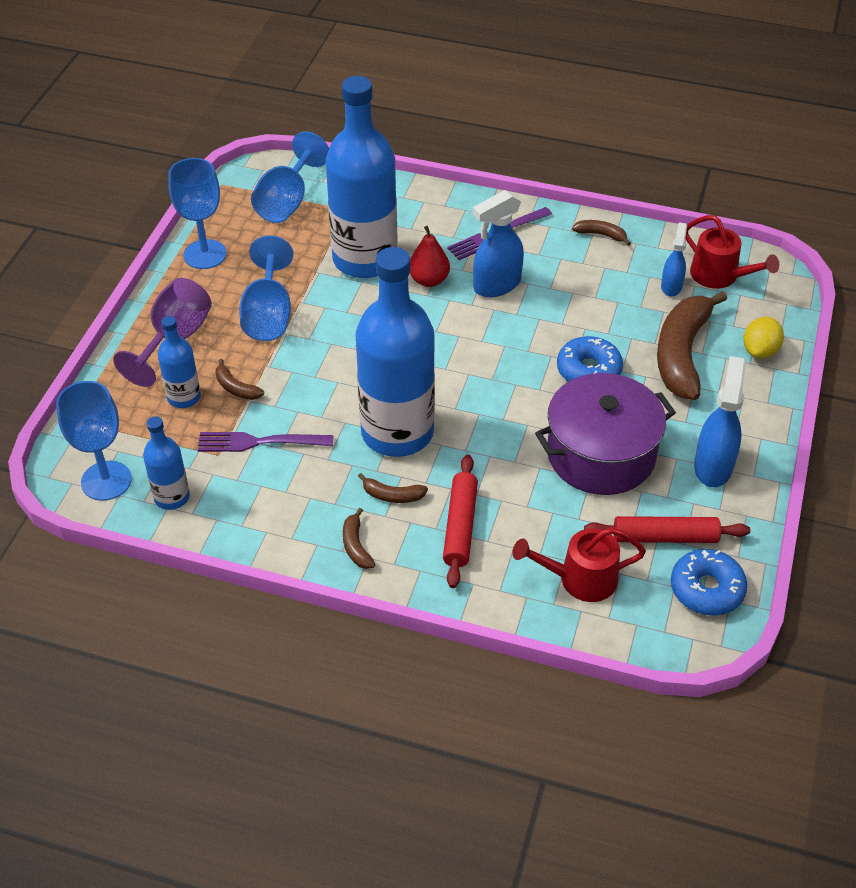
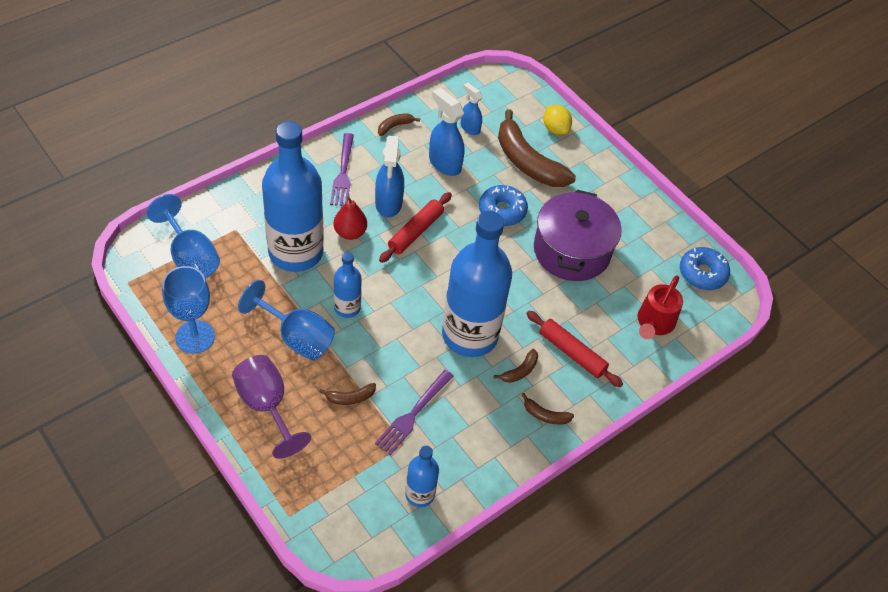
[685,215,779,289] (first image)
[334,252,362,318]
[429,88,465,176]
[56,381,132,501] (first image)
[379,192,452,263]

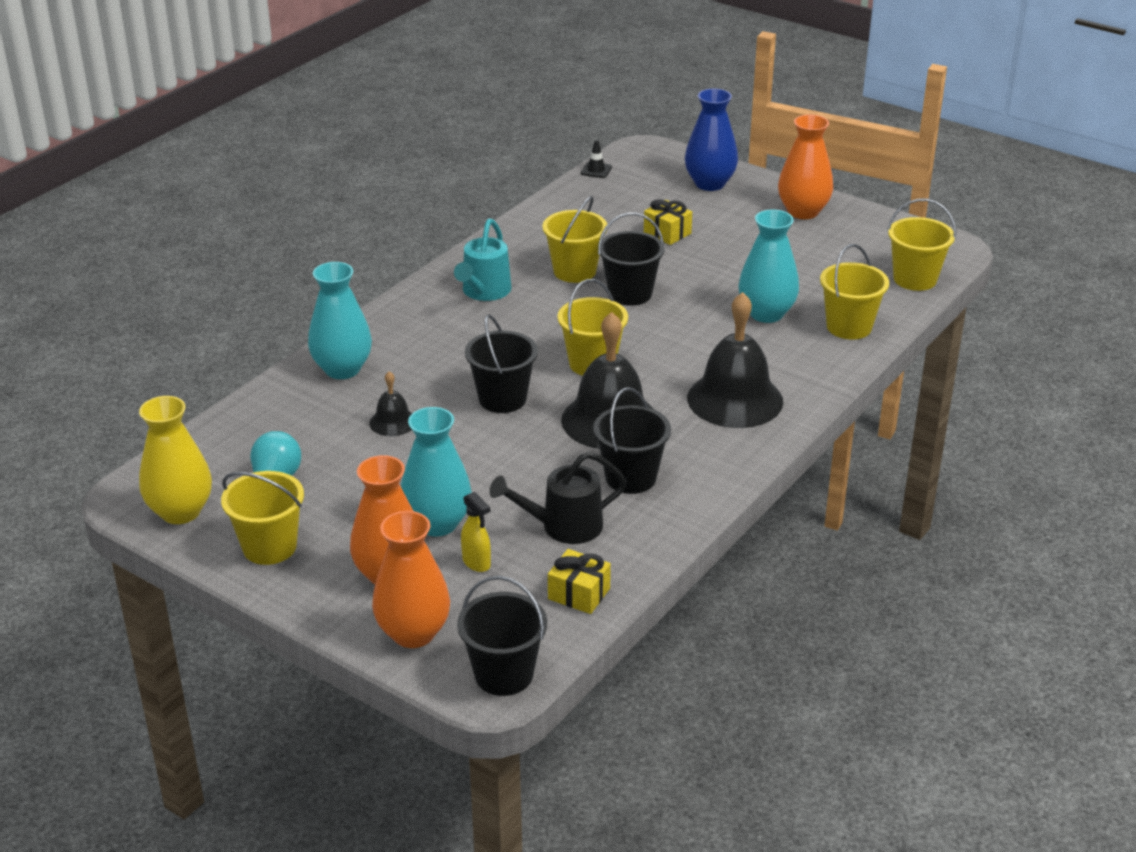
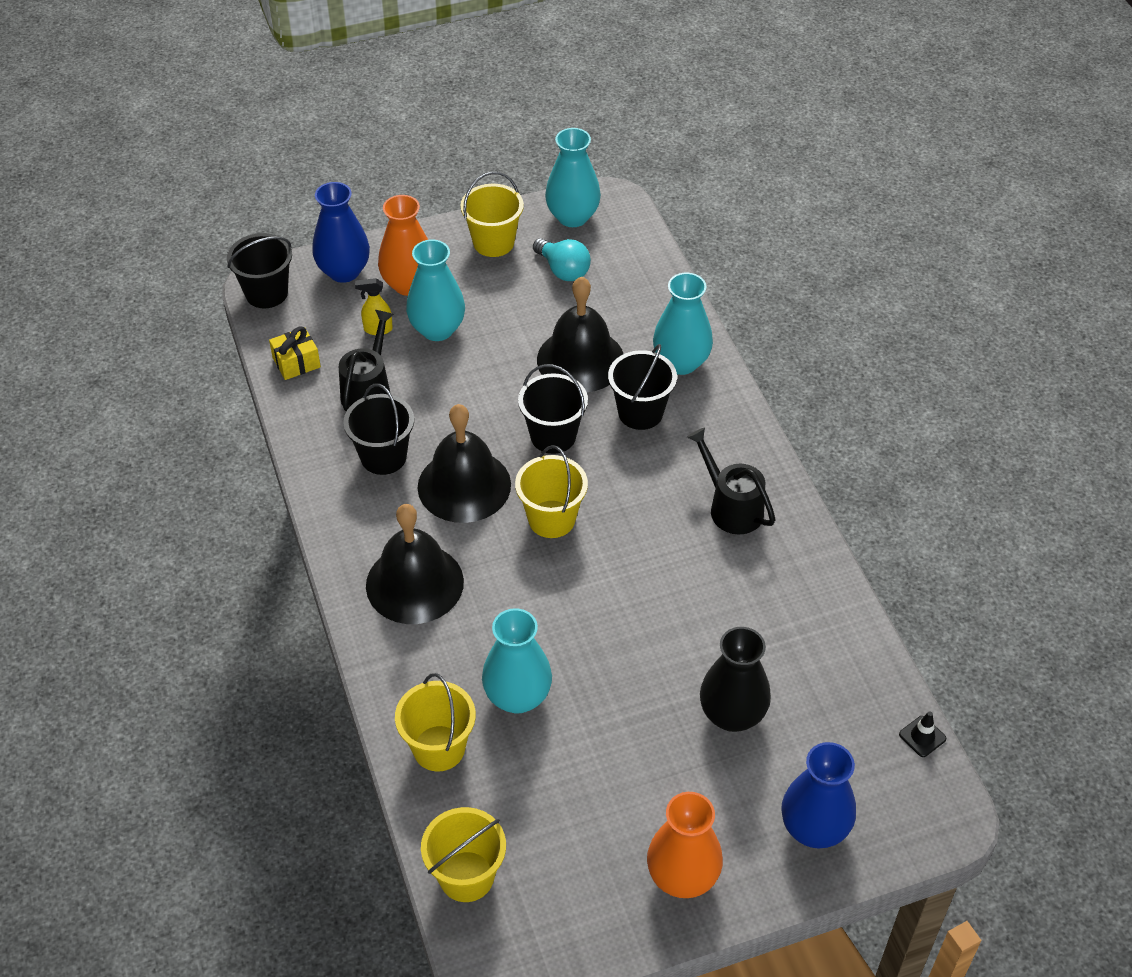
[542,196,607,283] (first image)
[700,627,771,732]
[608,344,677,430]
[687,427,776,534]
[537,276,623,392]
[545,128,601,227]
[312,182,370,283]

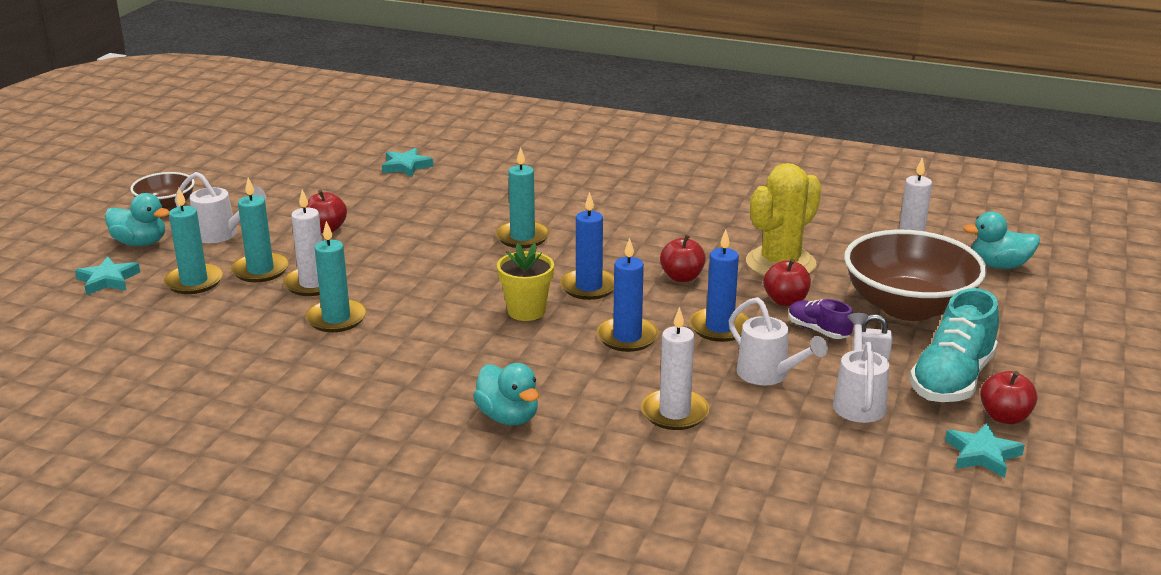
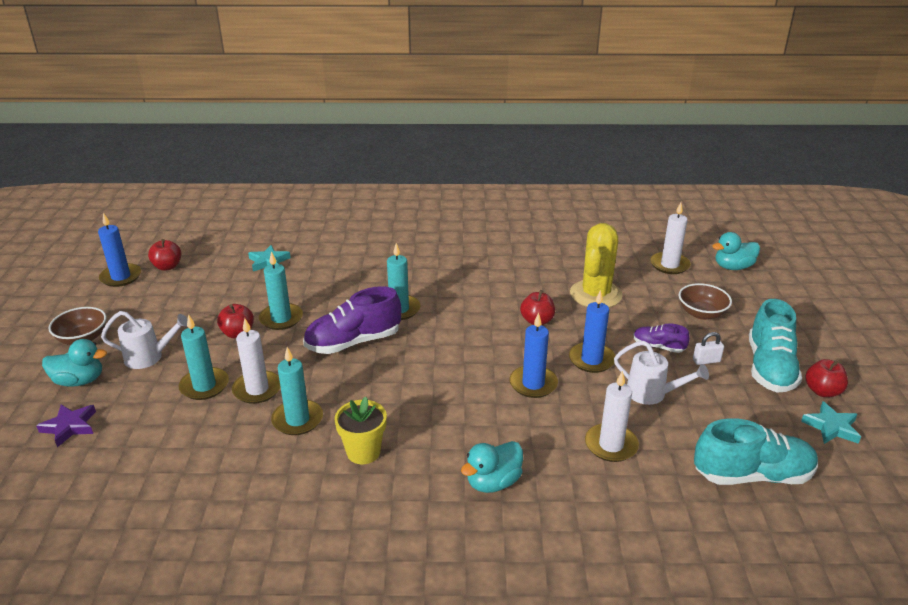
[259,251,303,330]
[98,213,141,287]
[679,283,732,320]
[334,397,387,464]
[36,404,96,447]
[148,239,181,271]
[833,313,889,423] (first image)
[461,441,523,493]
[303,286,401,354]
[694,418,818,485]

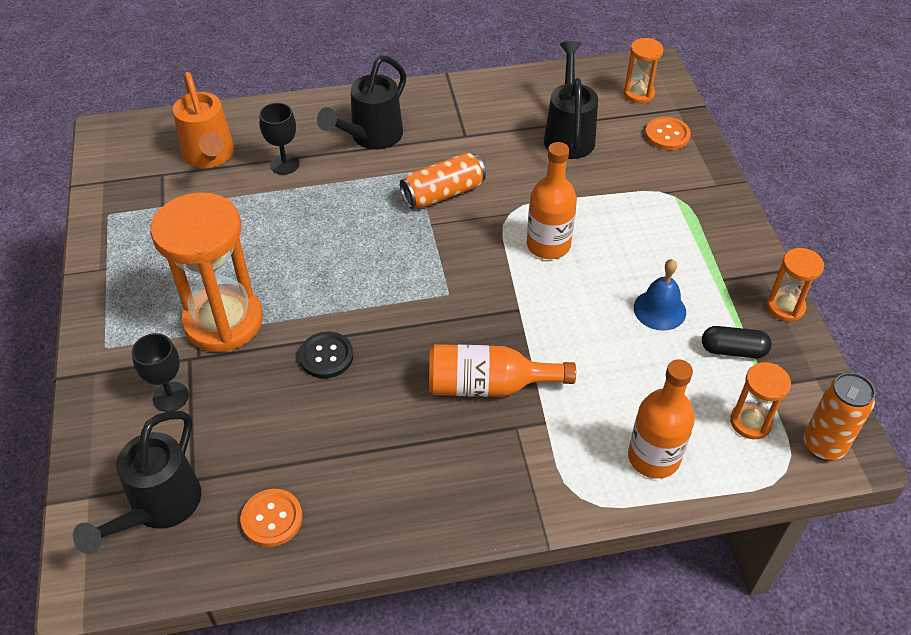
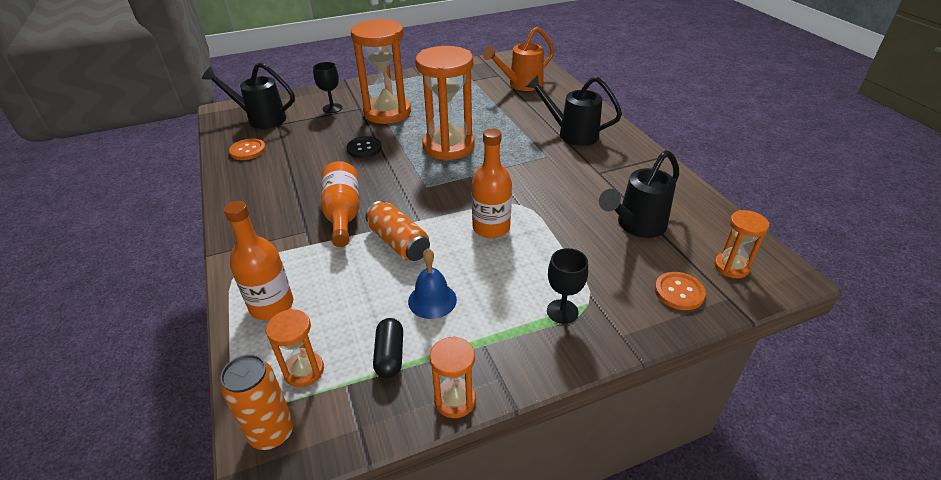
[599,150,679,238]
[547,248,588,324]
[365,201,430,261]
[415,46,475,161]

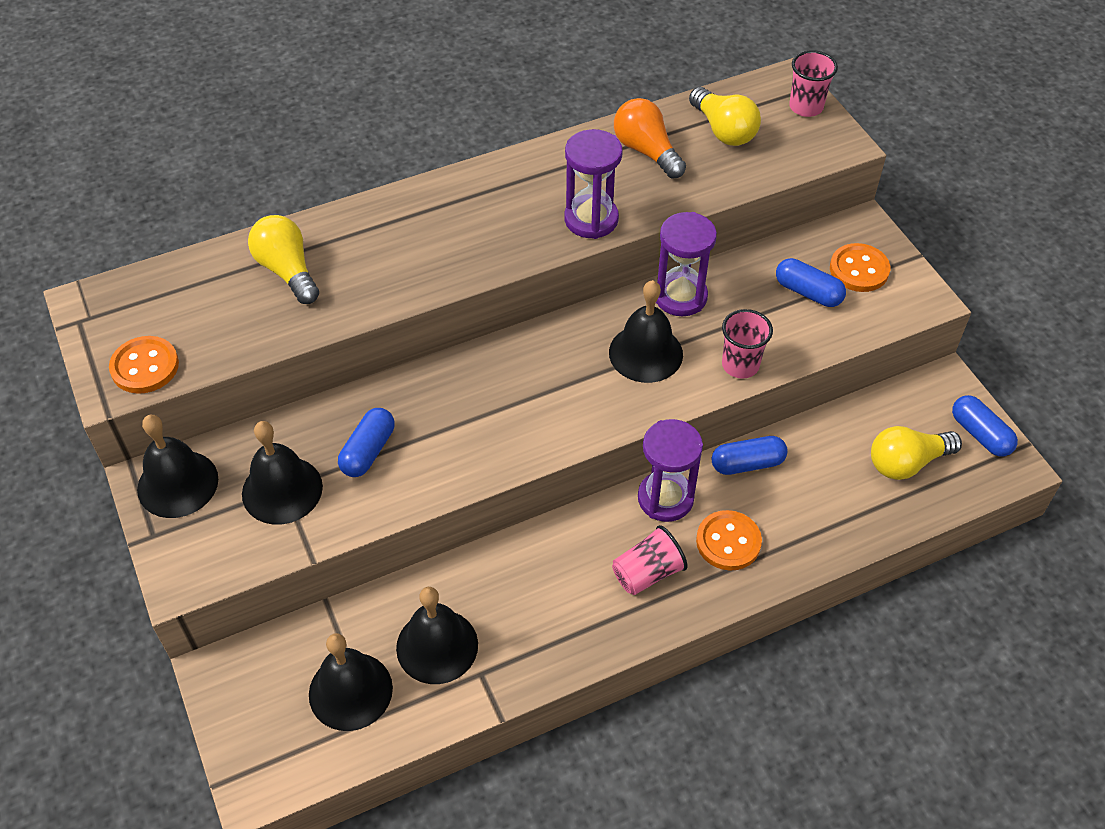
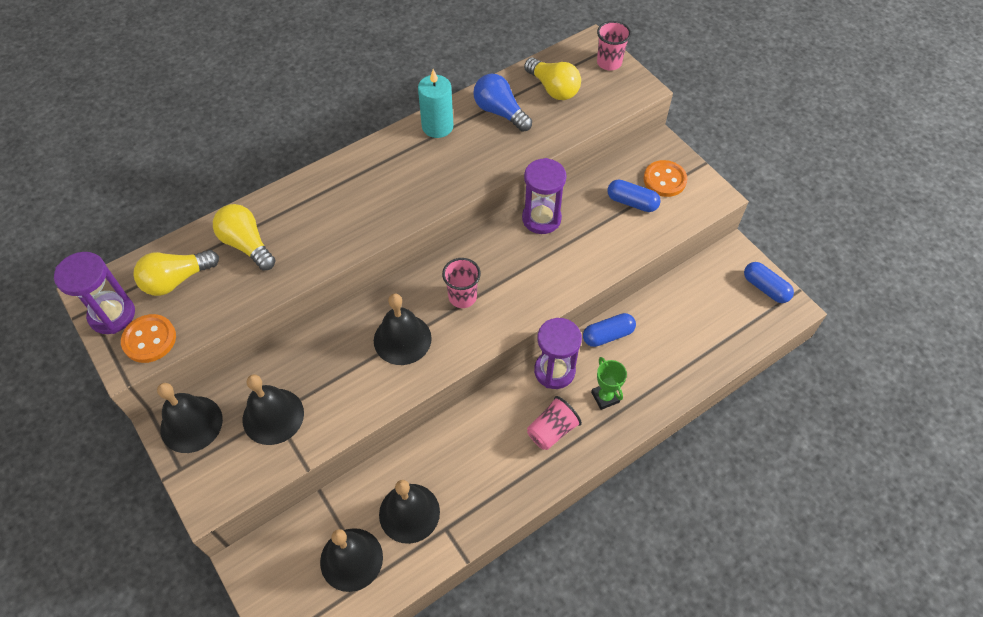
[473,74,532,132]
[54,252,135,334]
[374,293,432,365]
[442,258,481,308]
[338,408,395,477] (first image)
[133,250,219,296]
[591,357,627,410]
[418,69,453,138]

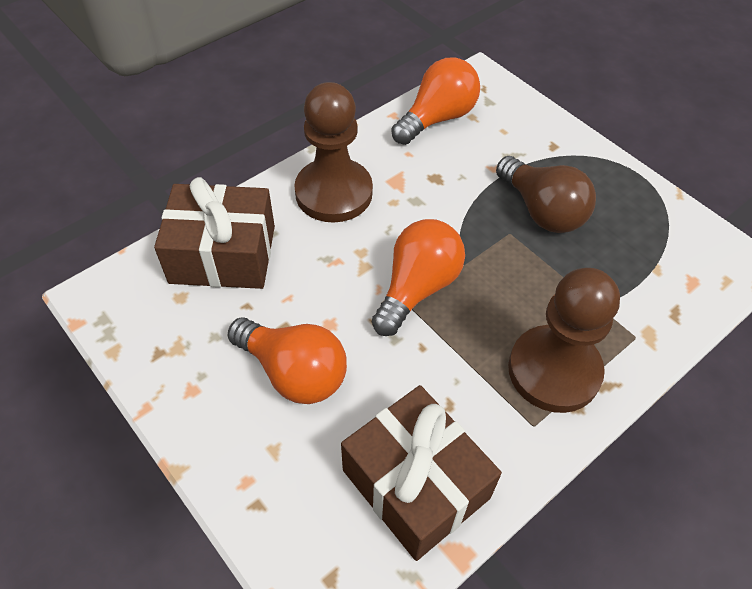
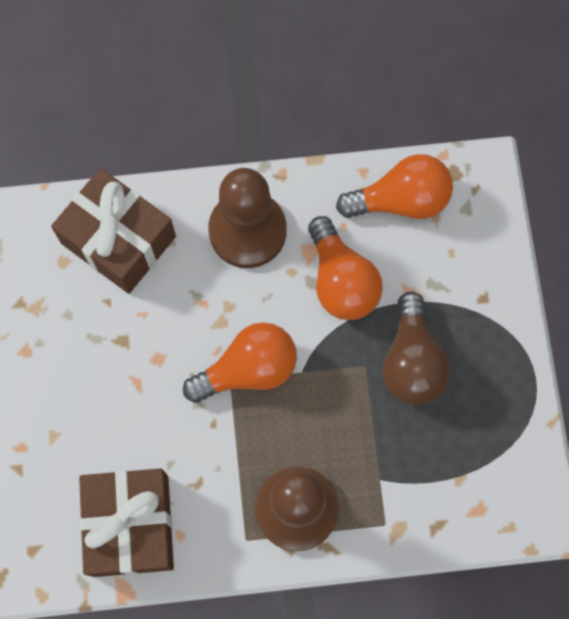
[308,216,383,320]

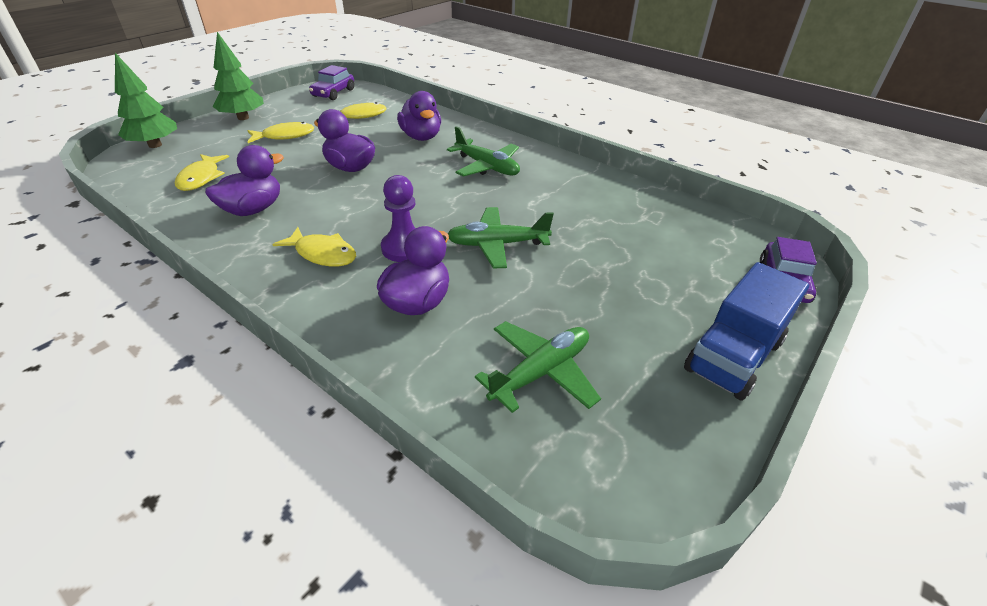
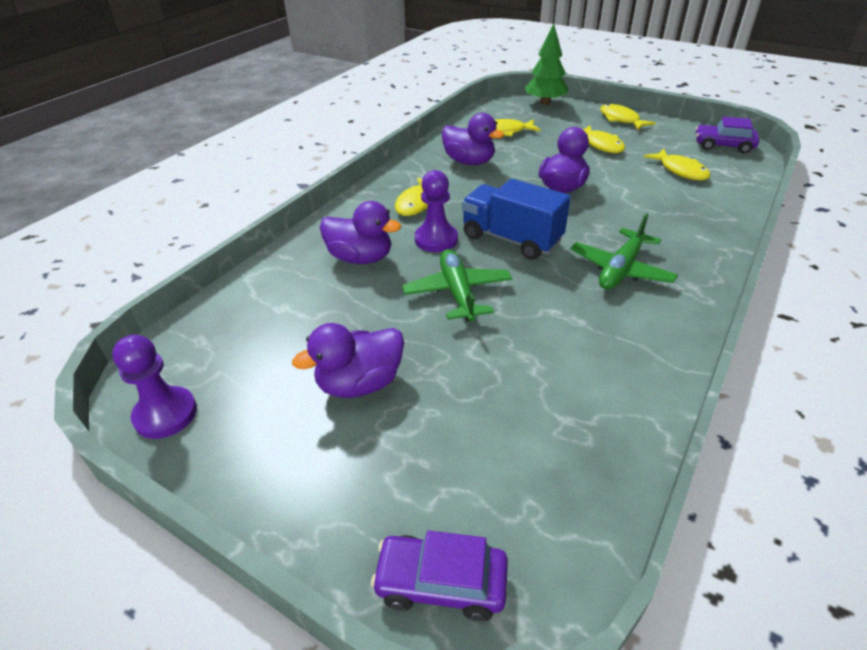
[600,104,656,130]
[292,323,404,398]
[462,178,571,260]
[475,321,601,413] (first image)
[112,335,197,439]

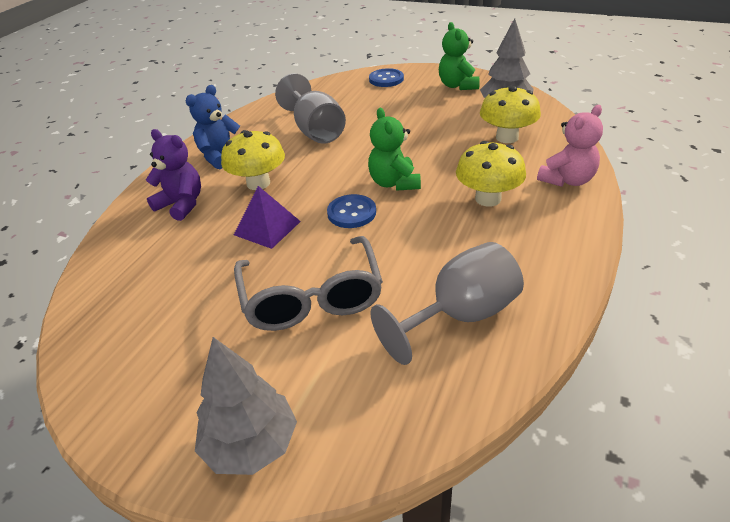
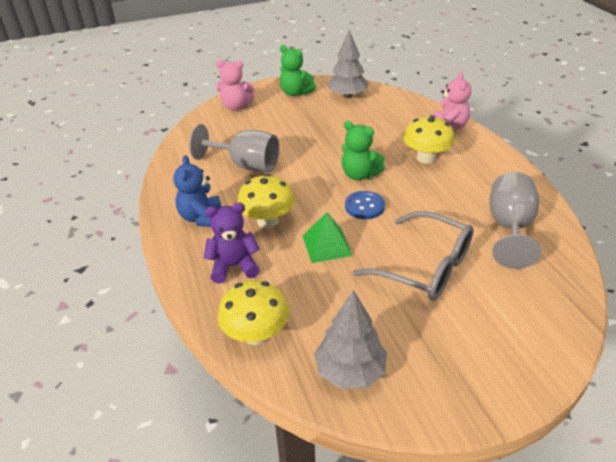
[216,60,254,111]
[218,280,289,345]
[303,212,353,263]
[314,290,387,389]

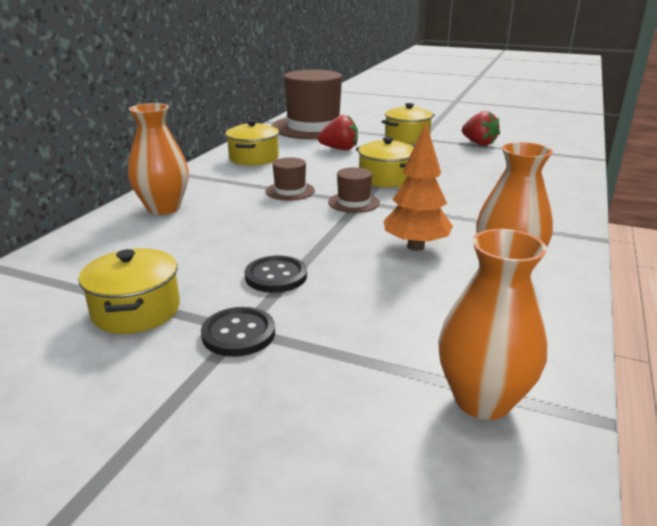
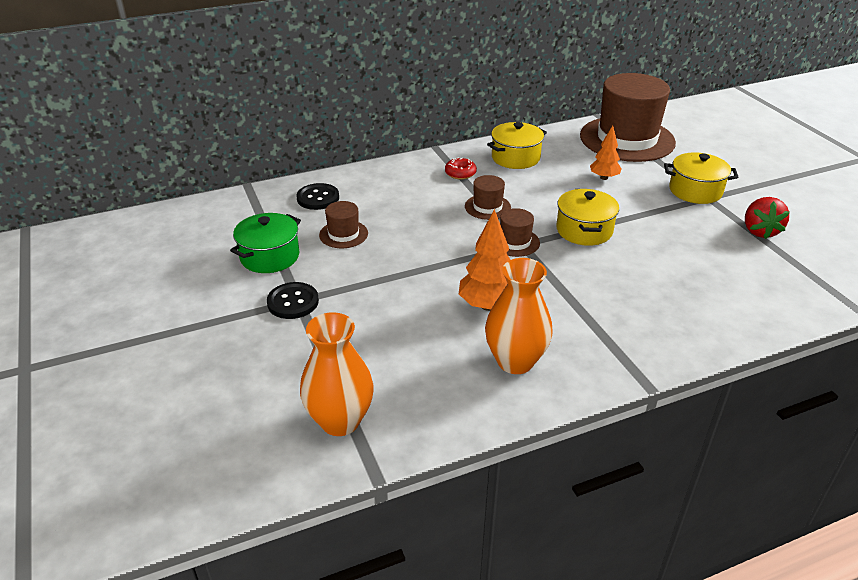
[128,103,189,215] (first image)
[590,126,622,180]
[230,213,301,273]
[296,183,339,210]
[445,157,477,179]
[319,201,368,248]

